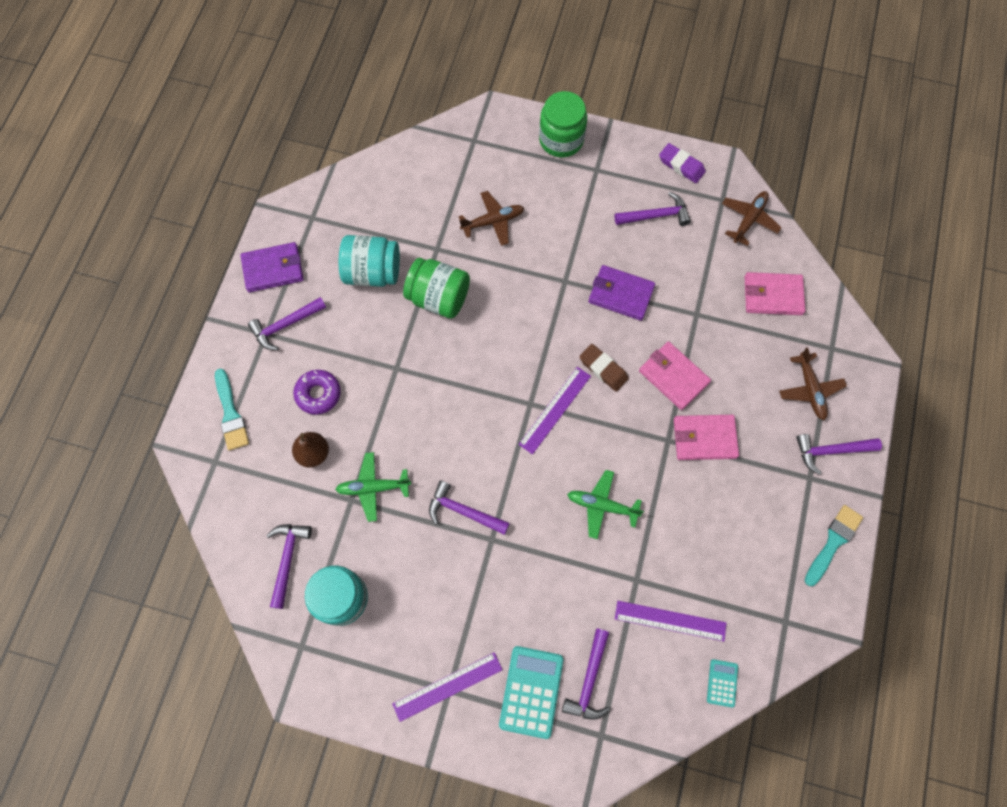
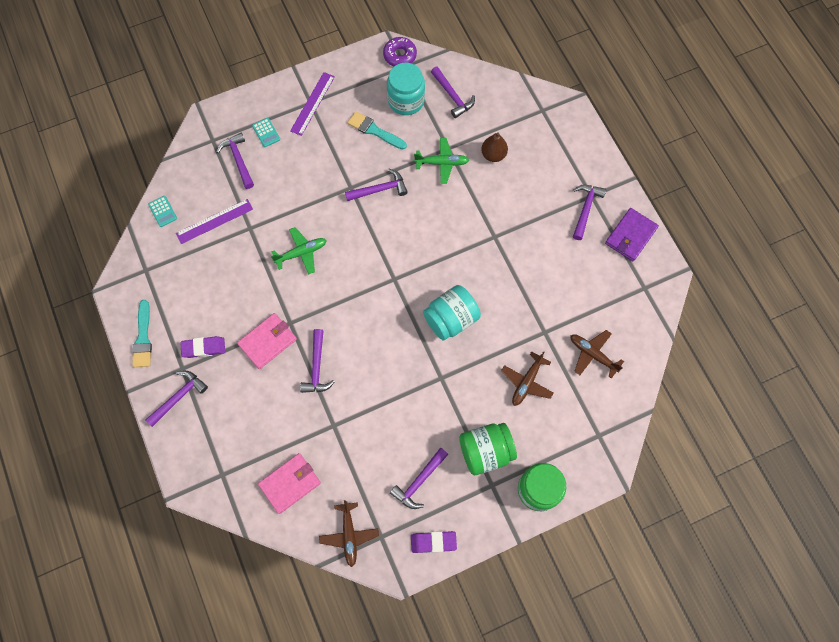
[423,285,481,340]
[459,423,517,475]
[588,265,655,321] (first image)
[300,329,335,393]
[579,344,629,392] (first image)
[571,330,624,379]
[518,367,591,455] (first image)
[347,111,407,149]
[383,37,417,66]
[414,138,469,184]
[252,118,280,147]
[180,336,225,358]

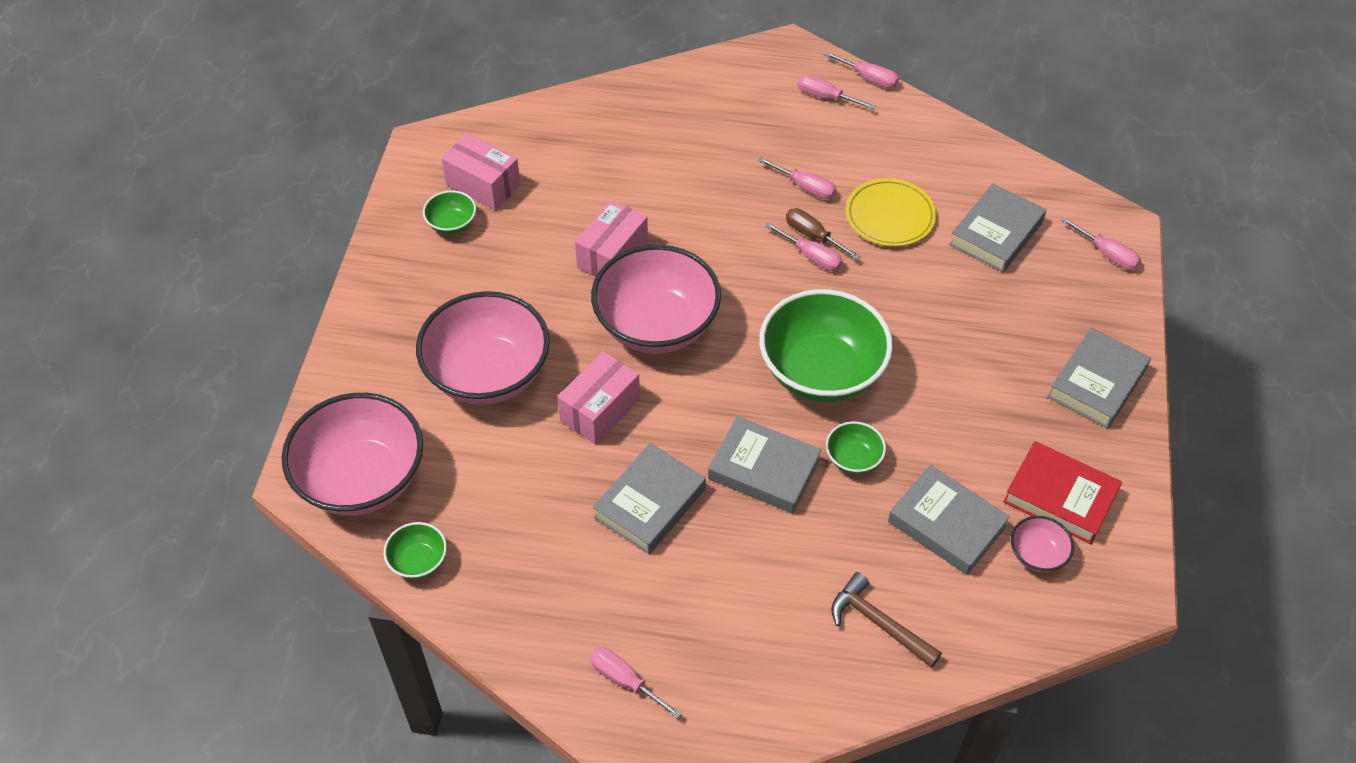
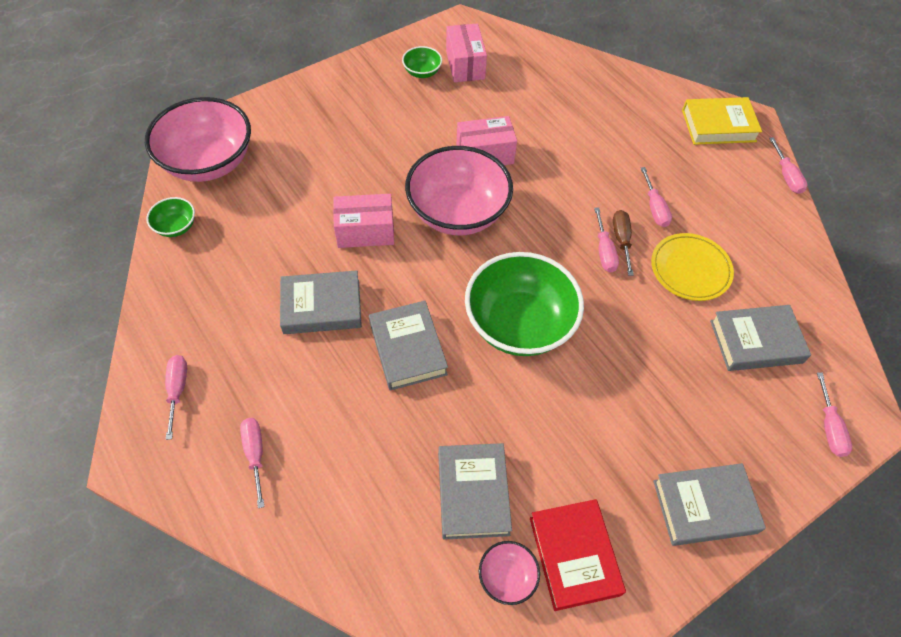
[240,418,265,508]
[416,291,550,405] (first image)
[826,422,886,474] (first image)
[831,572,942,668] (first image)
[682,97,762,145]

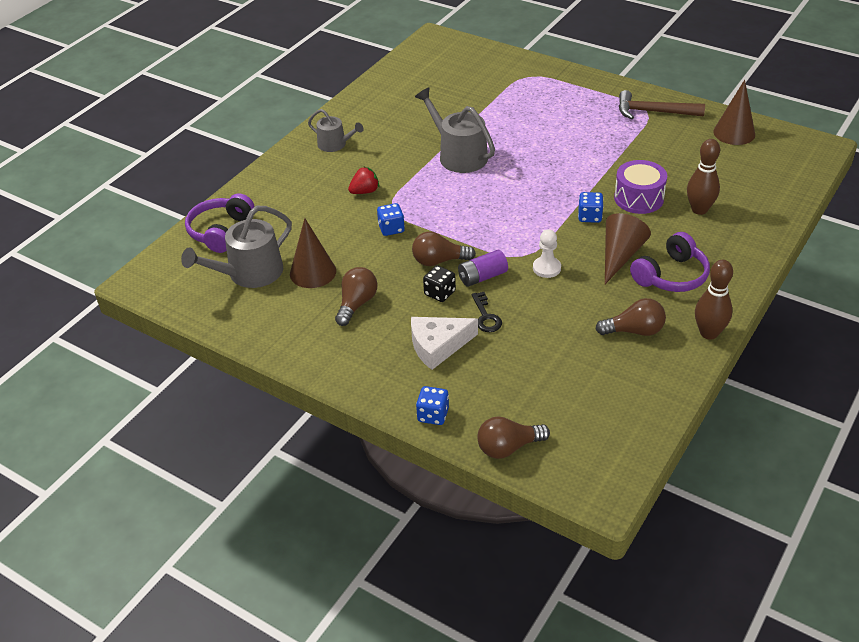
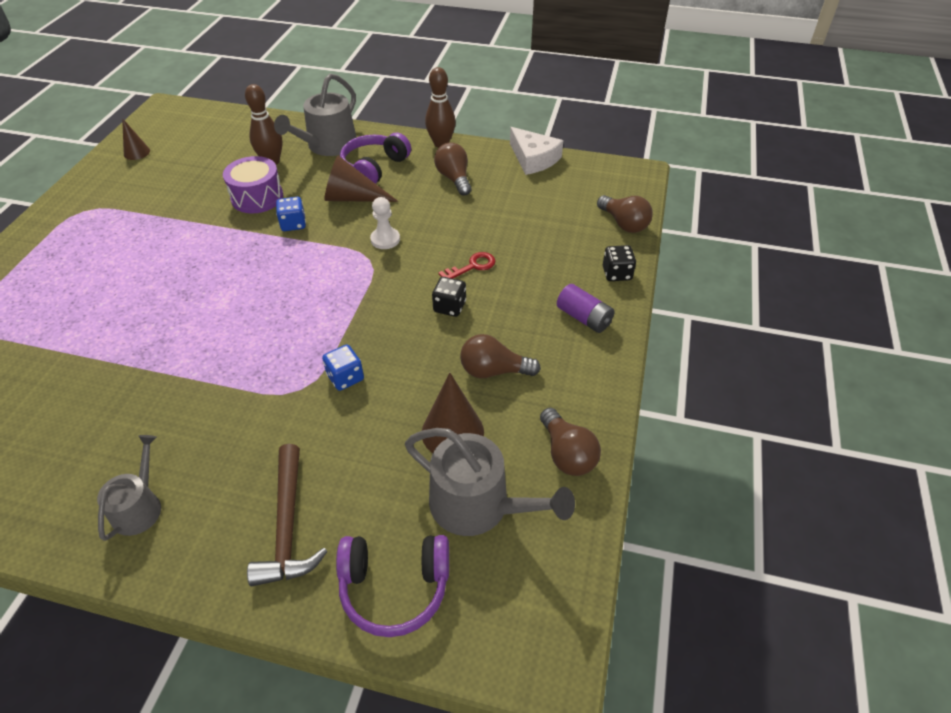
[122,118,150,160]
[274,73,357,156]
[247,444,328,586]
[348,167,380,194] (first image)
[540,408,601,476]
[340,132,411,184]
[557,284,615,333]
[439,252,496,279]
[510,127,563,175]
[603,245,636,281]

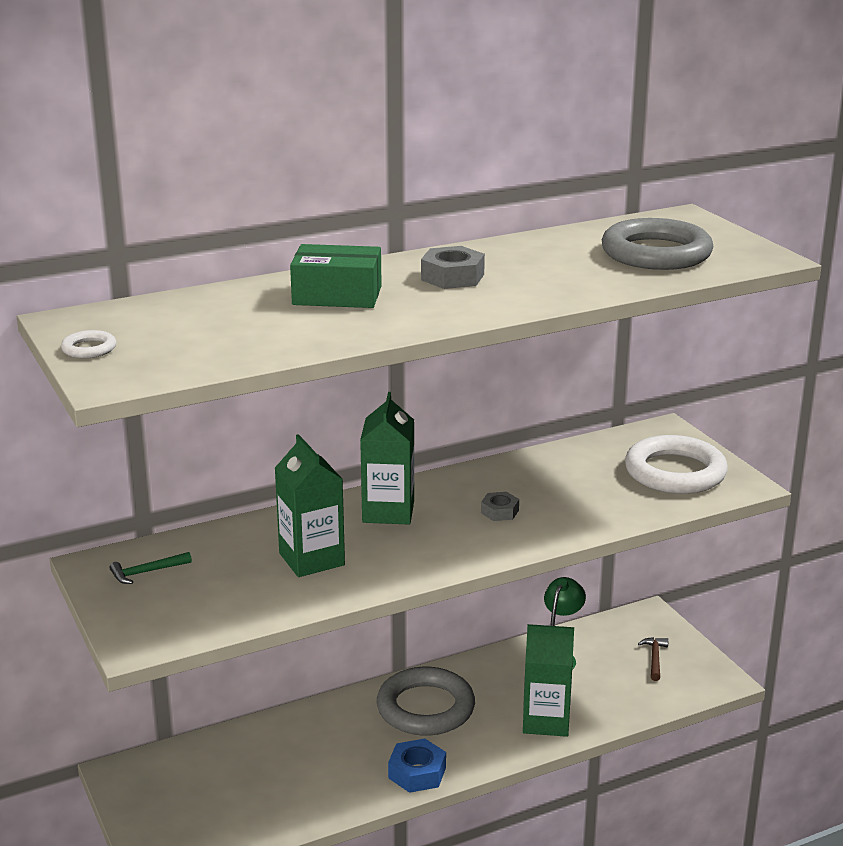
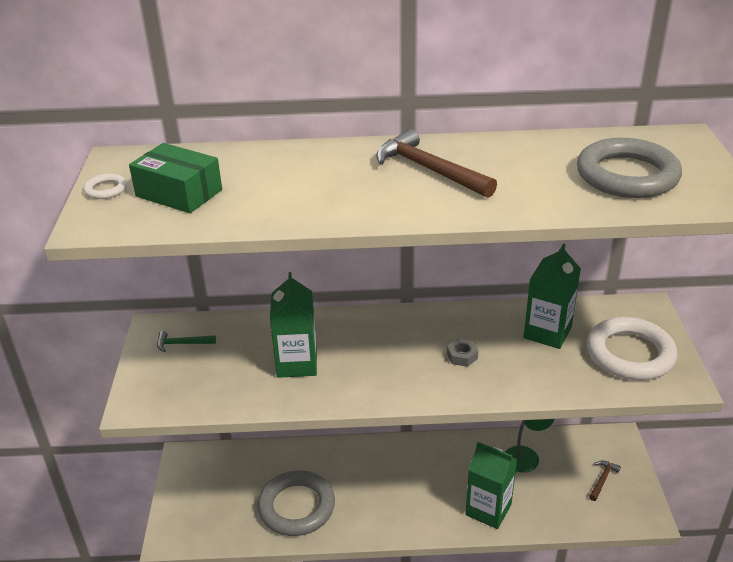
[129,143,222,213]
[376,129,497,198]
[523,244,581,349]
[258,470,335,536]
[388,739,446,793] (first image)

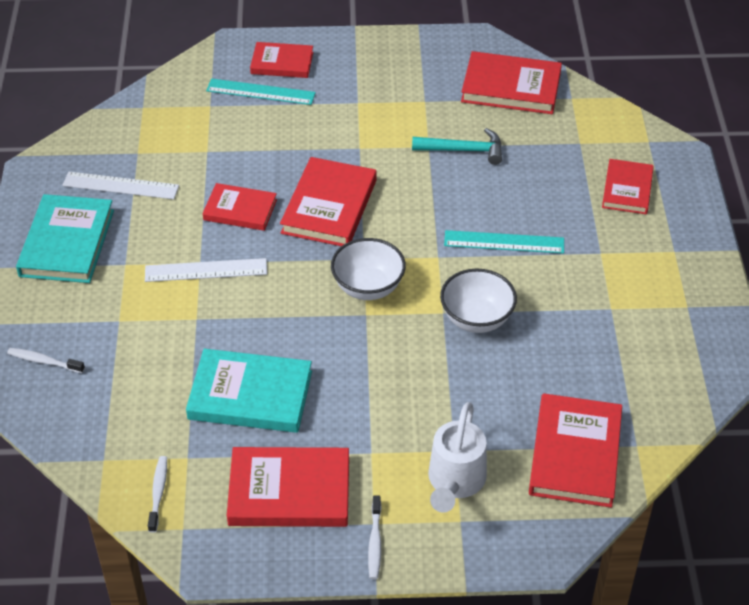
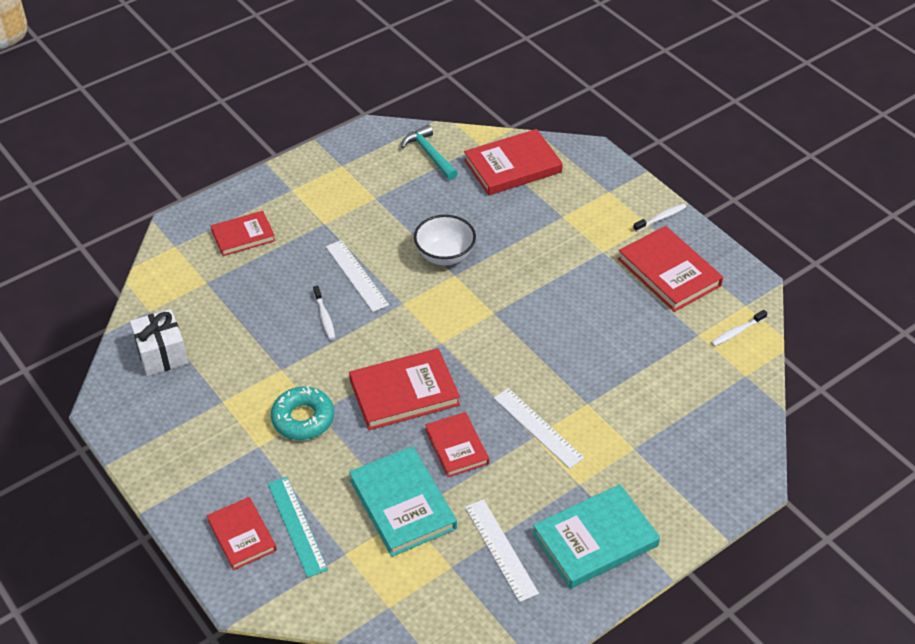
[130,309,188,376]
[401,125,458,180]
[326,240,389,312]
[331,238,406,300] (first image)
[313,286,335,340]
[349,446,457,557]
[428,402,487,513] (first image)
[271,386,334,440]

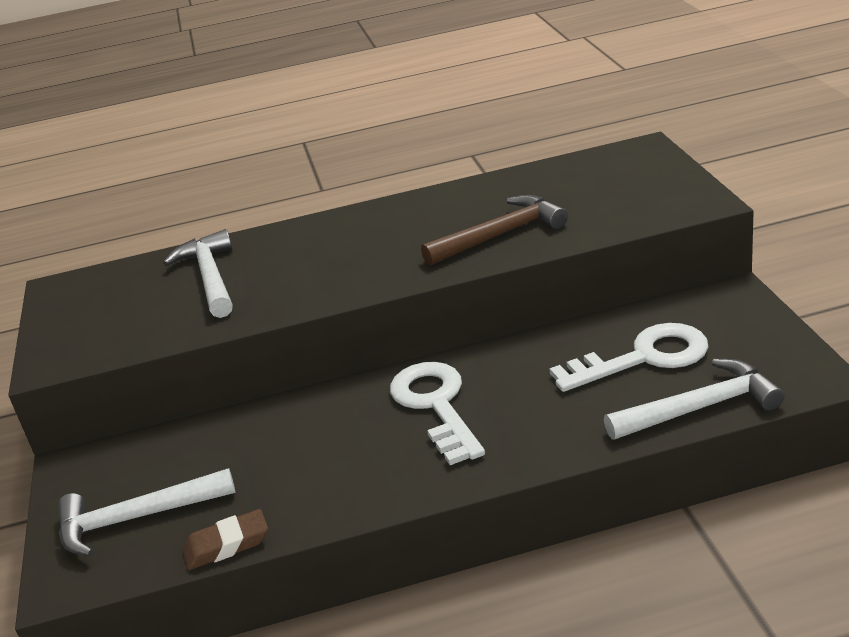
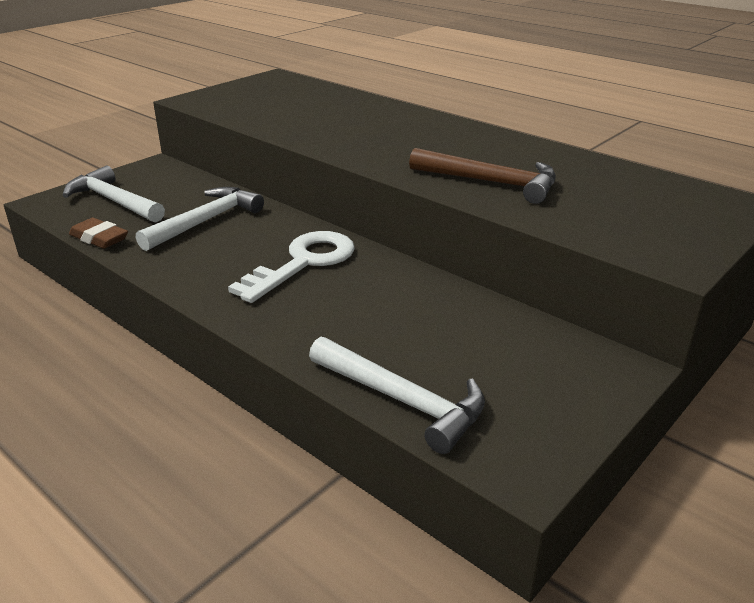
[136,187,264,251]
[549,323,708,392] (first image)

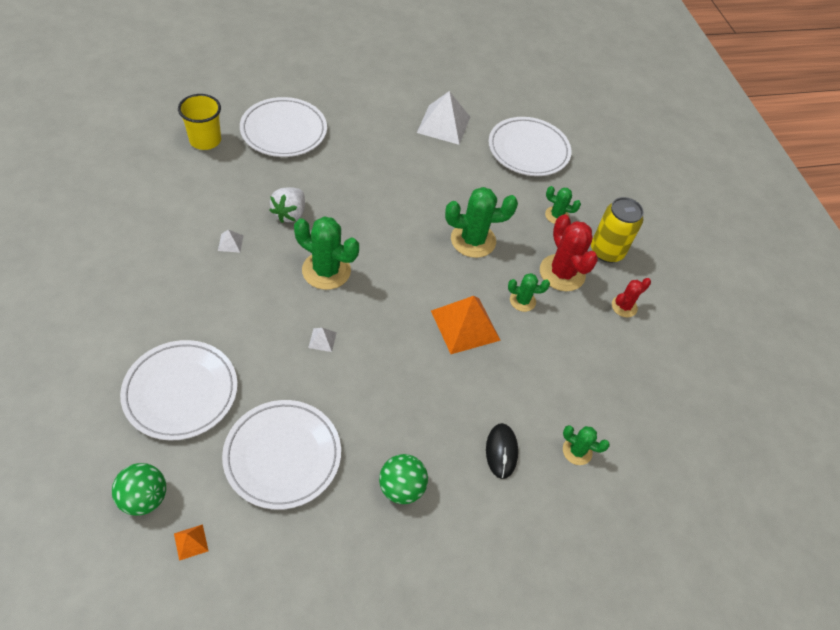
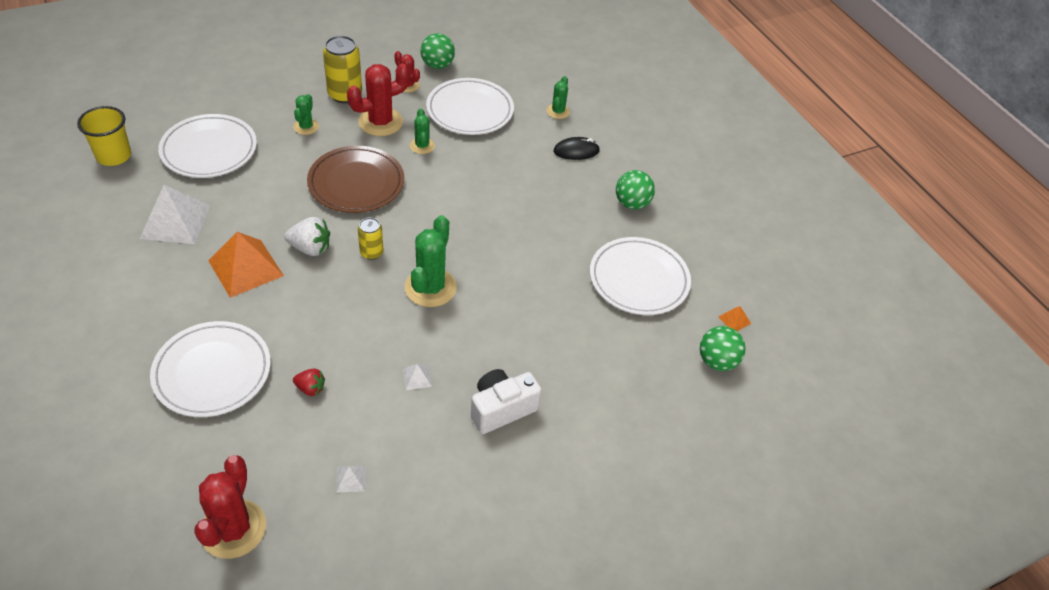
[77,106,131,166]
[284,217,330,256]
[307,146,404,213]
[208,232,284,298]
[336,466,366,493]
[426,78,514,135]
[420,33,455,69]
[358,217,383,260]
[293,368,325,396]
[471,369,541,434]
[195,455,266,559]

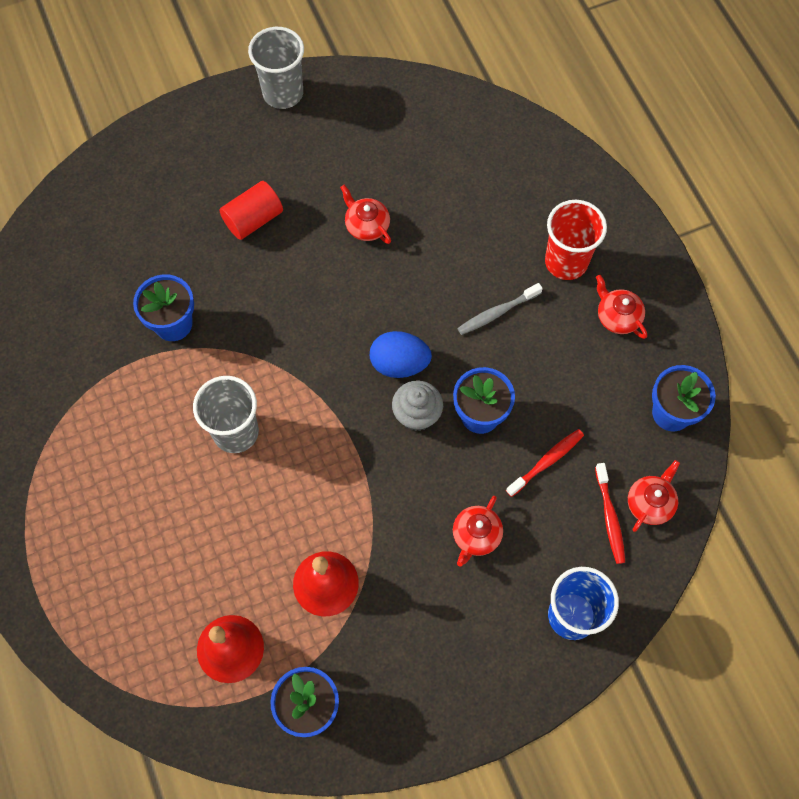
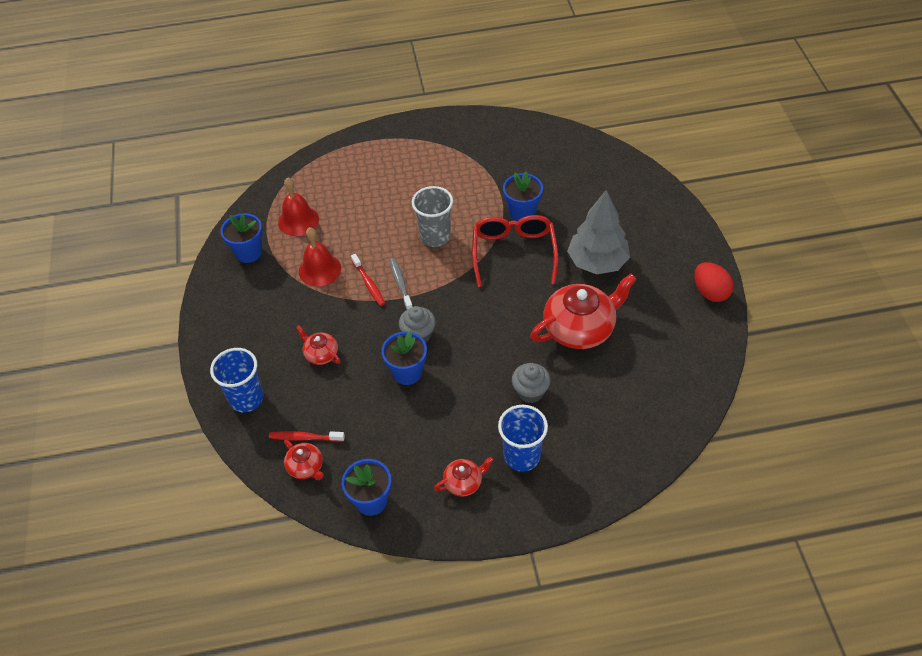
[694,262,734,302]
[567,190,630,275]
[530,274,637,349]
[498,405,548,472]
[389,258,413,310]
[370,331,432,378] (first image)
[351,254,385,306]
[472,215,558,287]
[512,363,551,403]

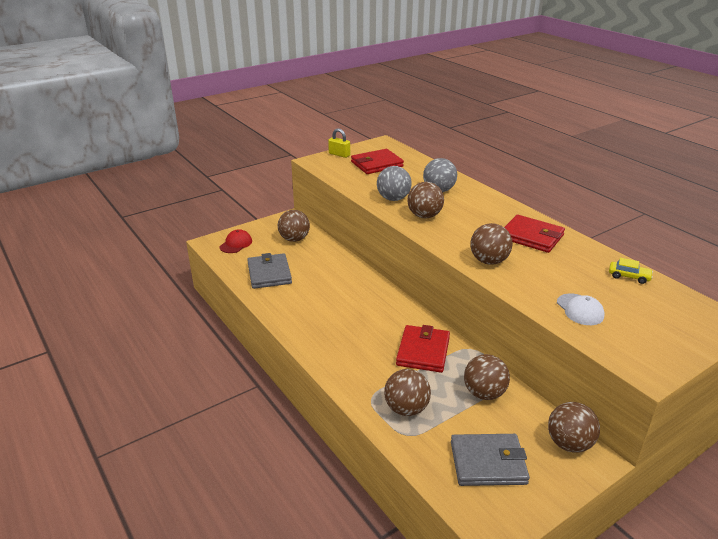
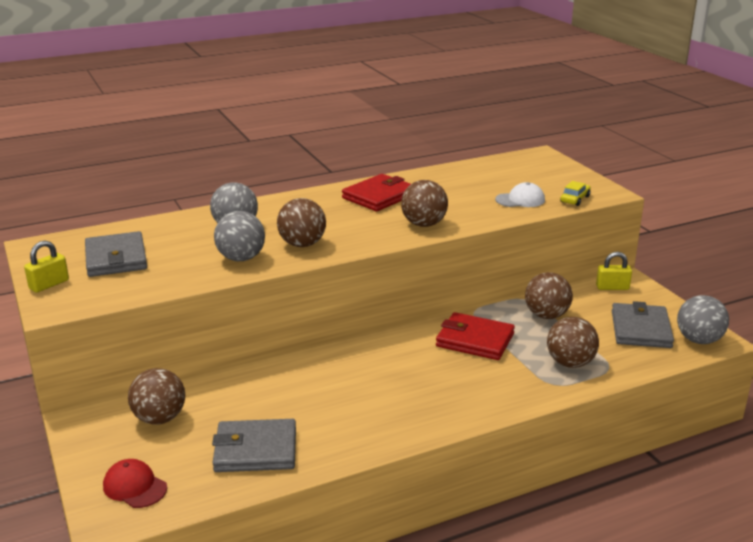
[85,231,147,277]
[560,181,591,206]
[596,252,632,290]
[677,295,729,344]

